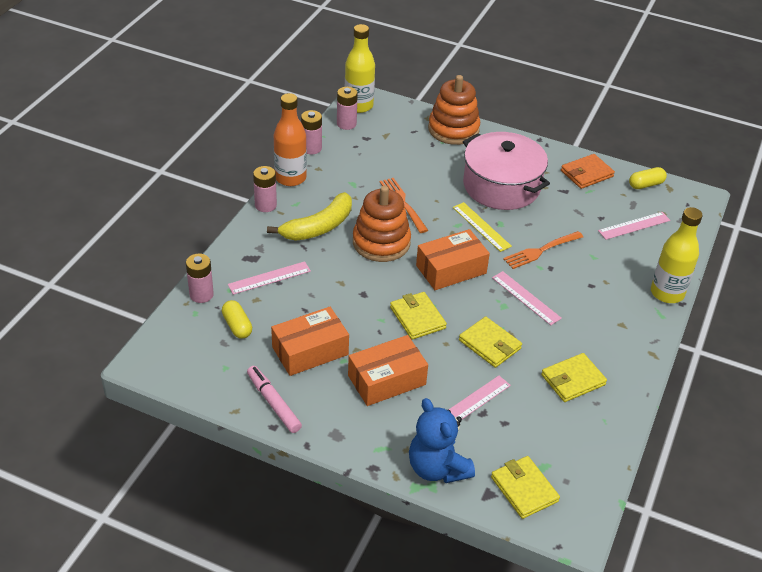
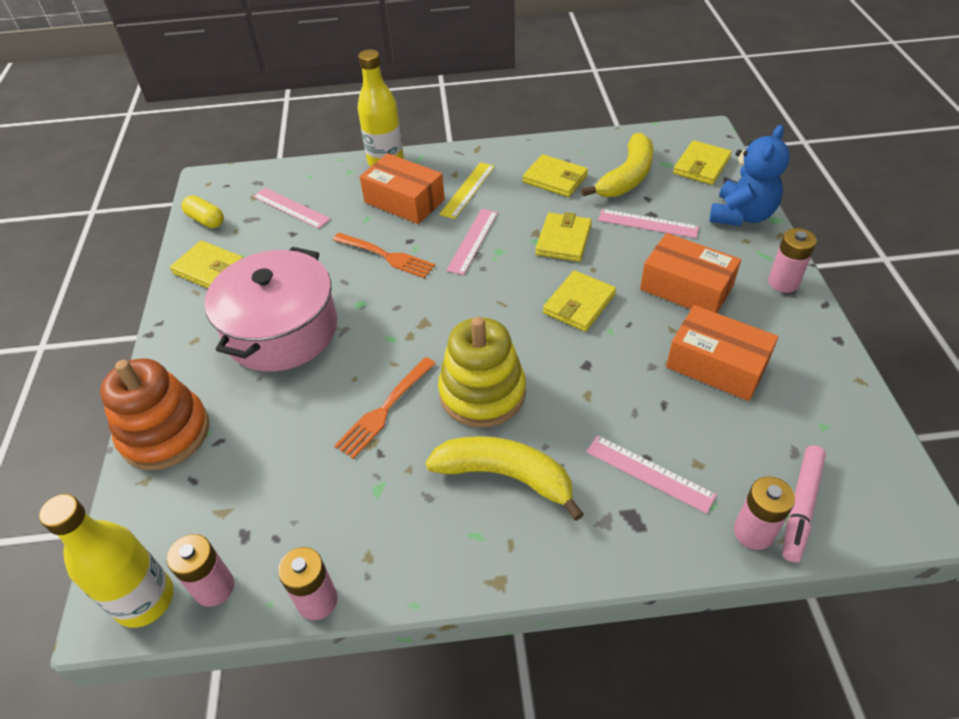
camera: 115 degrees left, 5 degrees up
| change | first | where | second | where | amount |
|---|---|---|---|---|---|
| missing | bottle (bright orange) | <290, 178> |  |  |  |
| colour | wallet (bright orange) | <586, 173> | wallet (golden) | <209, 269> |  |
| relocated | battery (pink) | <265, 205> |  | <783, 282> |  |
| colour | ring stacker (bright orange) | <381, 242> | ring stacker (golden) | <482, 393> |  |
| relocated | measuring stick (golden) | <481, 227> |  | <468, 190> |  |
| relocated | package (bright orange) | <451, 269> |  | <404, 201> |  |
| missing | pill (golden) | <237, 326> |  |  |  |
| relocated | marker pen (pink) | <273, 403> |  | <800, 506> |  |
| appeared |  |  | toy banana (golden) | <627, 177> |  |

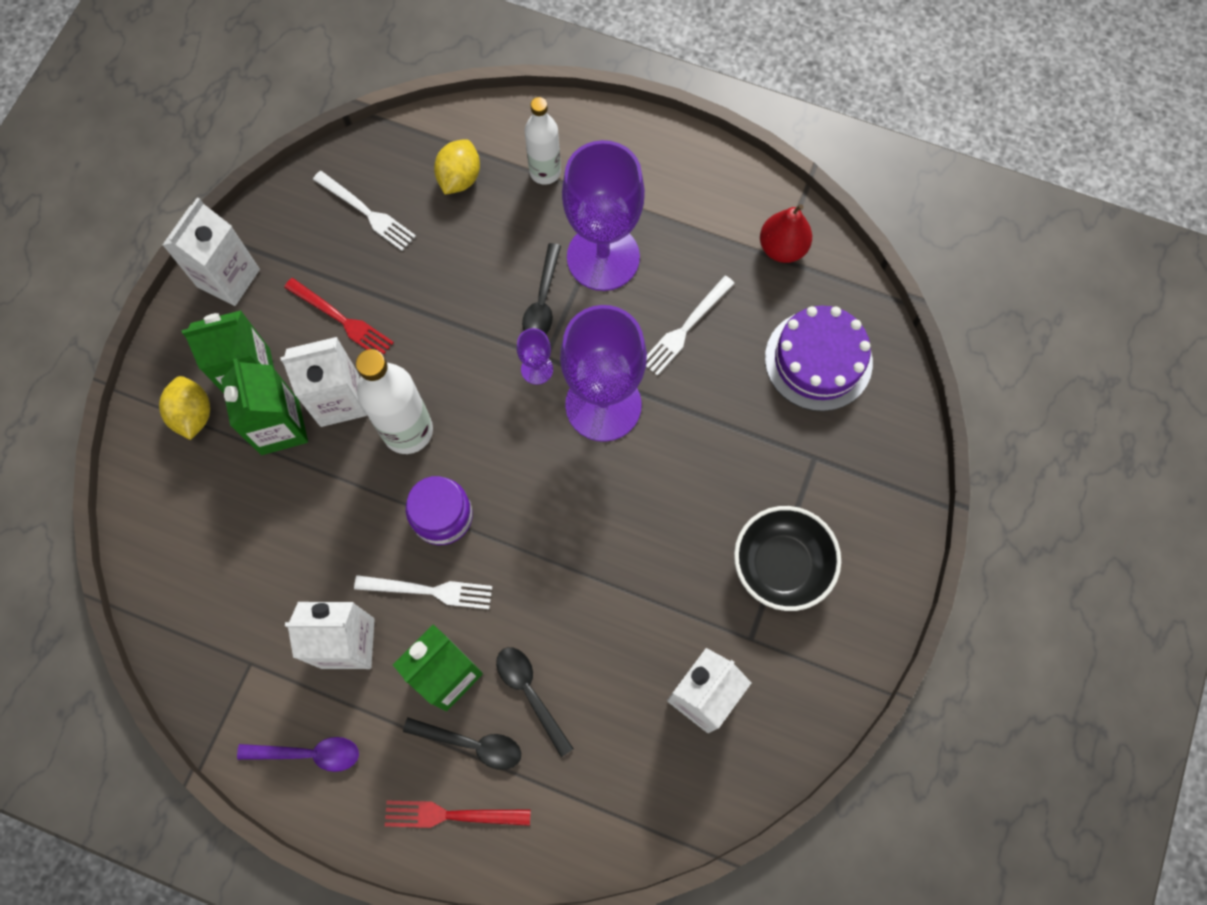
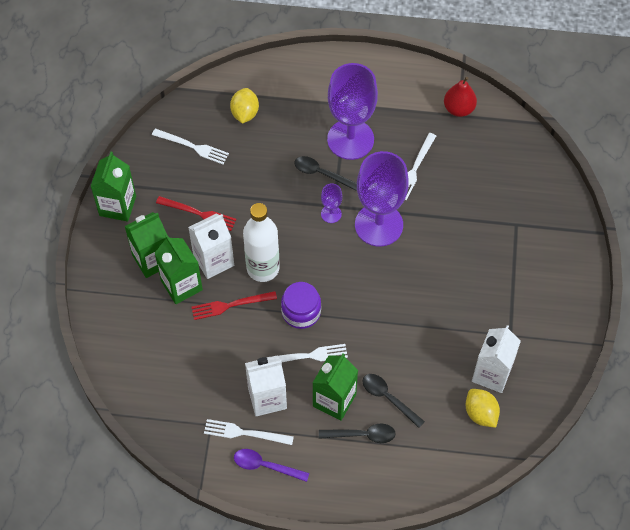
camera: 15 degrees left, 10 degrees down
| change | first | where | second | where | amount |
|---|---|---|---|---|---|
| missing | bottle (snow-white) | <545, 172> |  |  |  |
| colour | carton (snow-white) | <228, 278> | carton (green) | <117, 206> |  |
| spun | tablespoon (ebony) | <542, 301> |  | <321, 173> | 120 degrees clockwise |
| missing | gateau (violet) | <818, 360> |  |  |  |
| relocated | lemon (golden) | <193, 415> |  | <480, 413> |  |
| missing | serving bowl (ebony) | <781, 565> |  |  |  |
| spun | tablespoon (violet) | <309, 753> |  | <265, 465> | 150 degrees counterclockwise |
| relocated | table fork (scarlet) | <451, 815> |  | <230, 305> |  |
| appeared |  |  | table fork (snow-white) | <245, 433> |  |

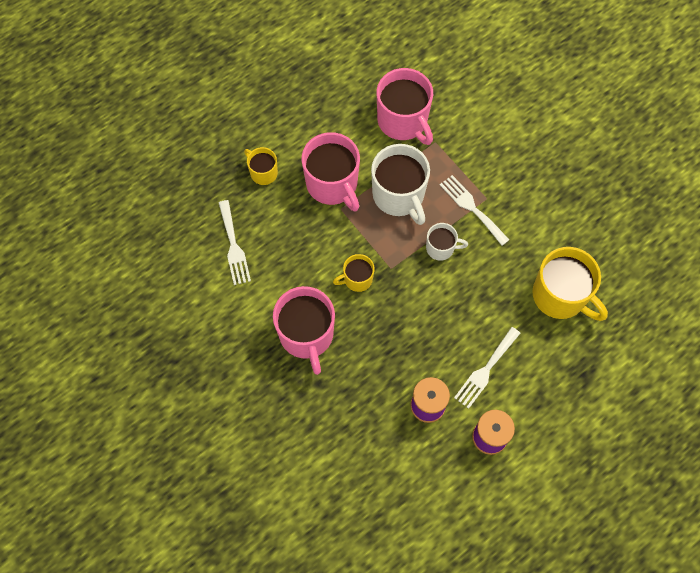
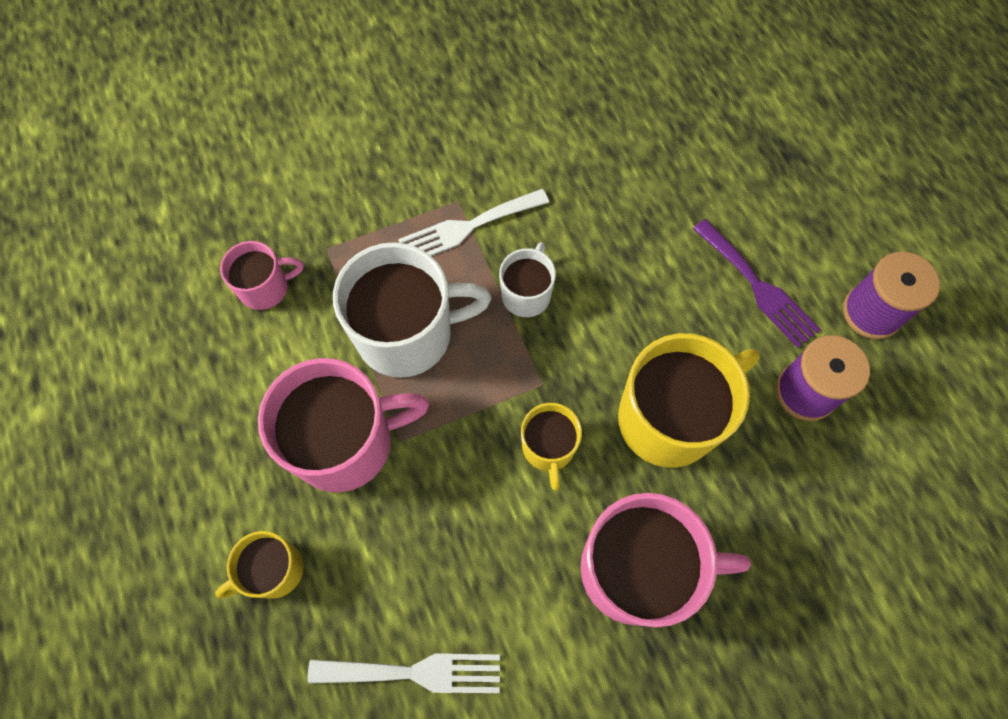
camera: 75 degrees left, 0 degrees up
| change | first | where | second | where | amount |
|---|---|---|---|---|---|
| size | coffee mug (pink) | <403, 121> |  | <265, 288> | x0.53 |
| relocated | coffee mug (golden) | <560, 296> |  | <670, 418> |  |
| colour | table fork (snow-white) | <485, 370> | table fork (violet) | <758, 287> |  |

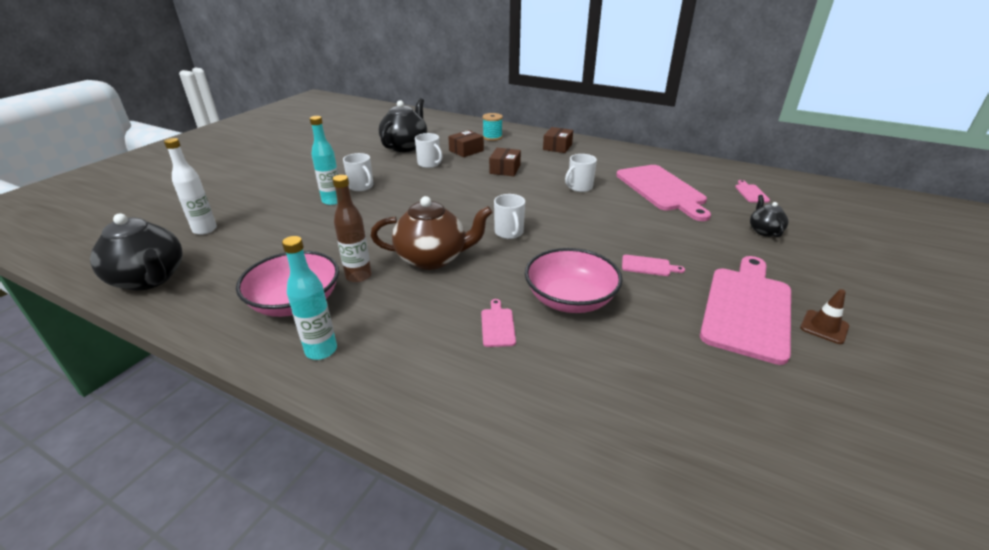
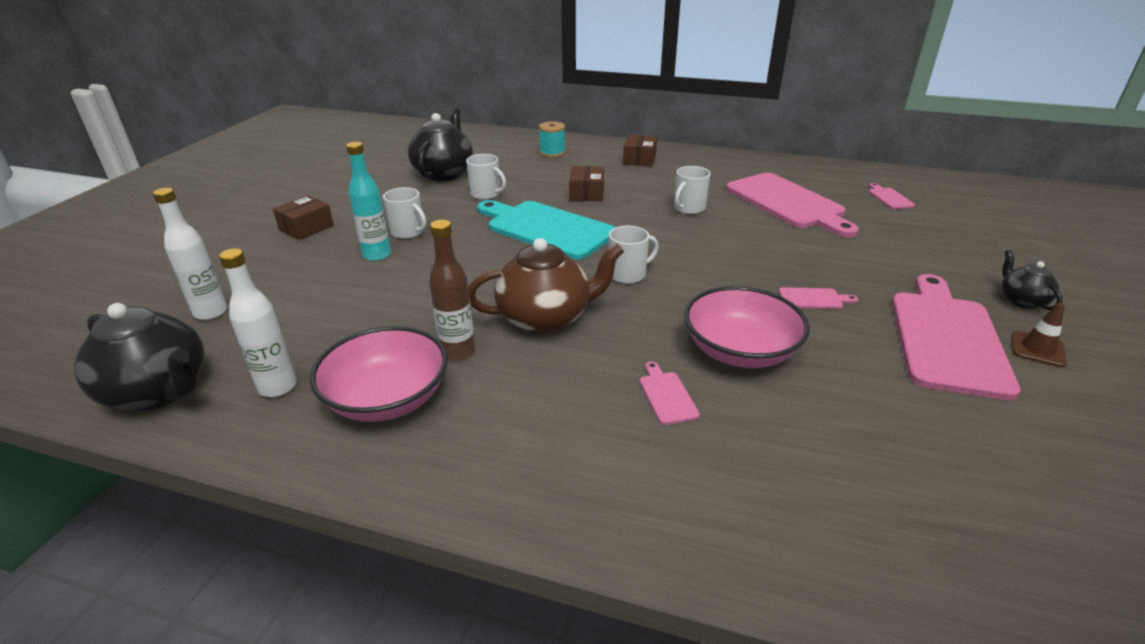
camera: 10 degrees left, 0 degrees up
| change | first | where | second | where | amount |
|---|---|---|---|---|---|
| relocated | package (russet) | <466, 150> |  | <306, 228> |  |
| spun | coffee mug (snow-white) | <509, 232> |  | <628, 274> | 90 degrees counterclockwise |
| relocated | tea pot (ebony) | <764, 231> |  | <1021, 300> |  |
| missing | bottle (aqua) | <321, 350> |  |  |  |
| appeared |  |  | bread board (aqua) | <546, 228> |  |
| appeared |  |  | bottle (snow-white) | <278, 387> |  |

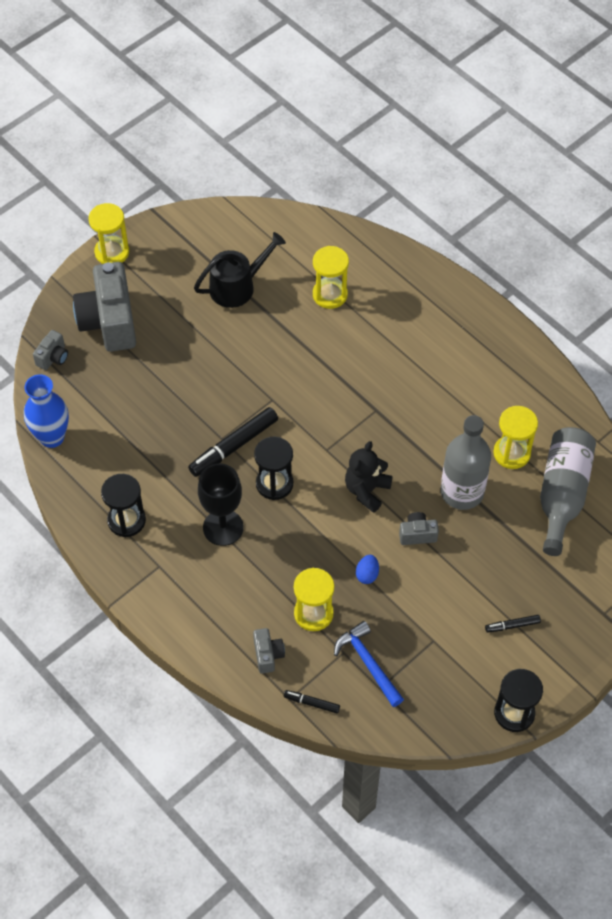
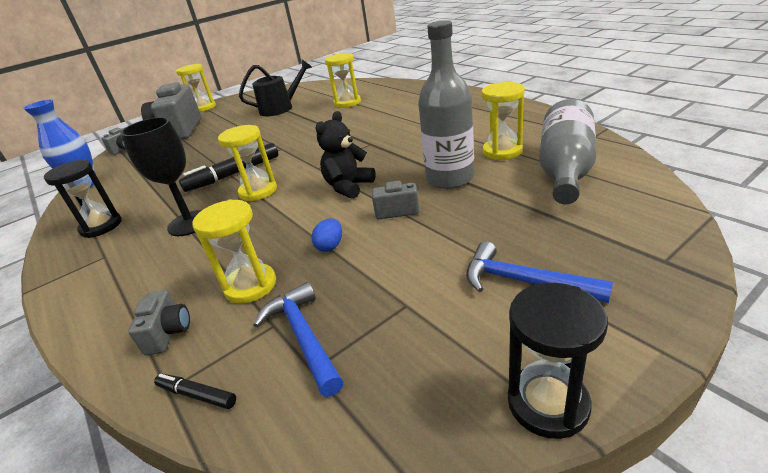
camera: 10 degrees right, 25 degrees down
| change | first | where | second | where | amount |
|---|---|---|---|---|---|
| colour | sandglass (ebony) | <274, 484> | sandglass (golden) | <258, 191> |  |
| exchanged | marker pen (ebony) | <512, 625> | hammer (blue) | <524, 282> |  |

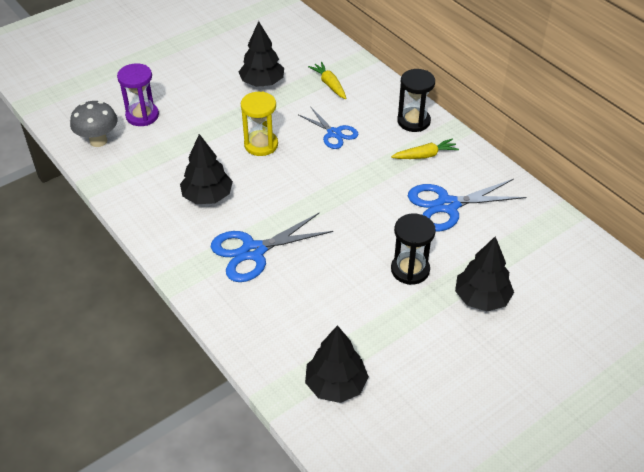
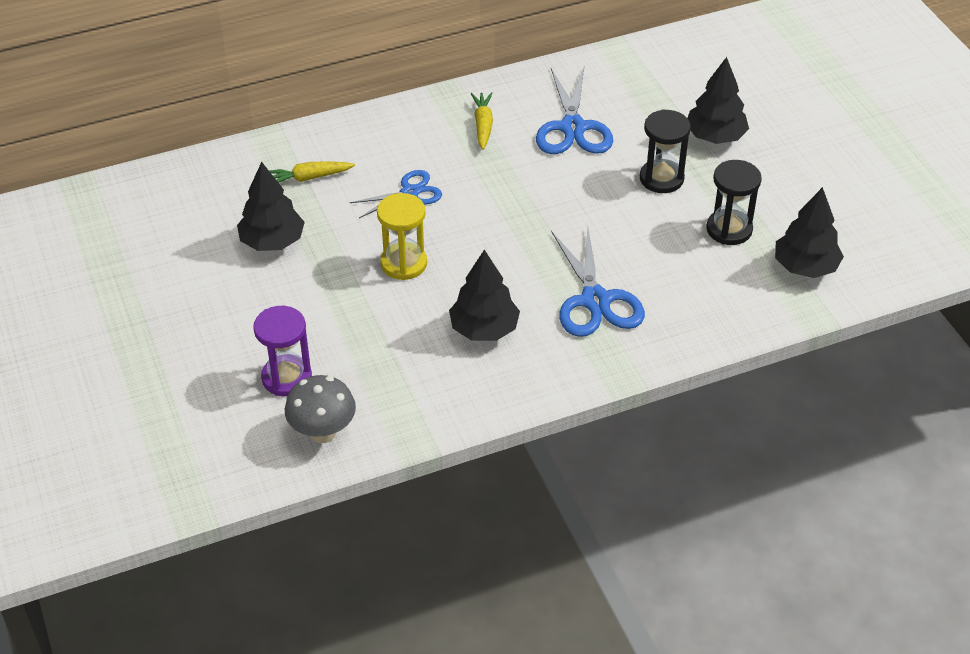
camera: 75 degrees left, 0 degrees up
| change | first | where | second | where | amount |
|---|---|---|---|---|---|
| relocated | sandglass (ebony) | <413, 121> |  | <729, 229> |  |

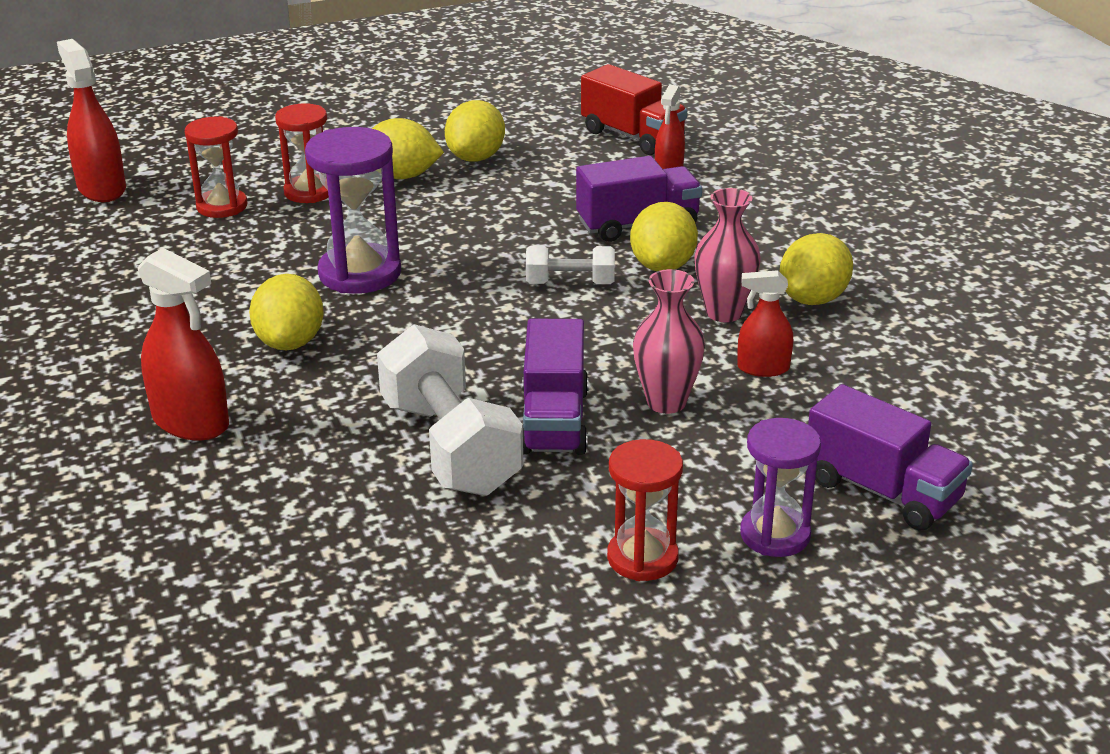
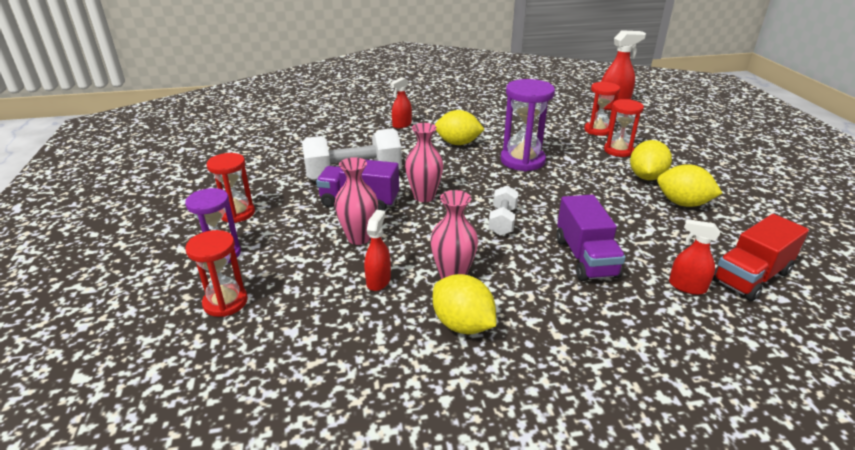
camera: 100 degrees right, 0 degrees up
| change | first | where | second | where | amount |
|---|---|---|---|---|---|
| missing | lemon (golden) | <663, 266> |  |  |  |
| size | sprayer (scarlet) | <191, 422> |  | <402, 125> | x0.61 |
| exchanged | toy truck (violet) | <882, 491> | sandglass (scarlet) | <225, 302> |  |
| appeared |  |  | flower vase (pink) | <424, 196> |  |

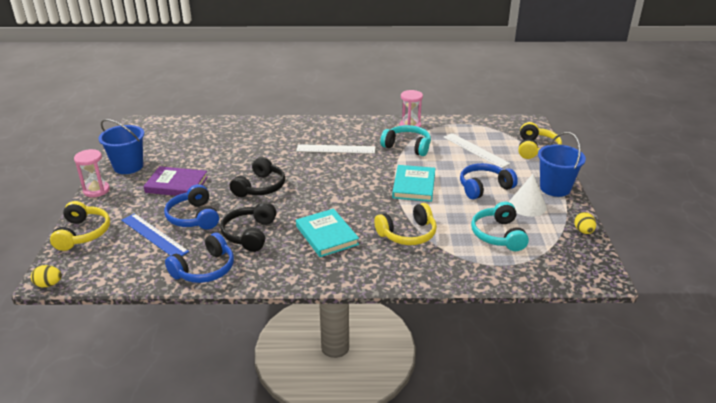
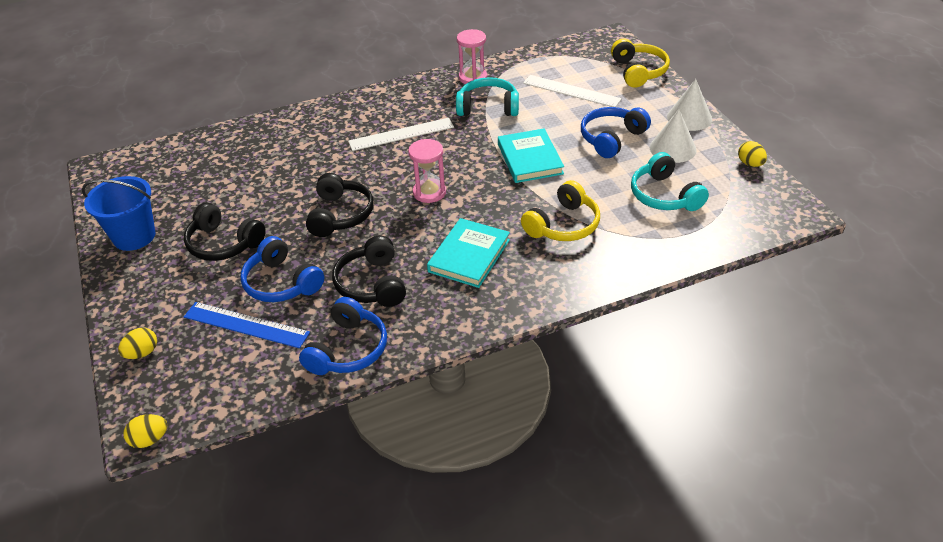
camera: 20 degrees left, 10 degrees up
| change | first | where | second | where | amount |
|---|---|---|---|---|---|
| exchanged | sand bucket (blue) | <555, 188> | solid cone (snow-white) | <689, 117> |  |
| relocated | sandglass (pink) | <96, 190> |  | <429, 192> |  |
| exchanged | book (violet) | <176, 184> | over-ear headphones (ebony) | <224, 243> |  |
| exchanged | over-ear headphones (golden) | <82, 233> | egg (golden) | <142, 353> |  |
| spun | book (aqua) | <327, 235> |  | <469, 256> | 75 degrees clockwise |

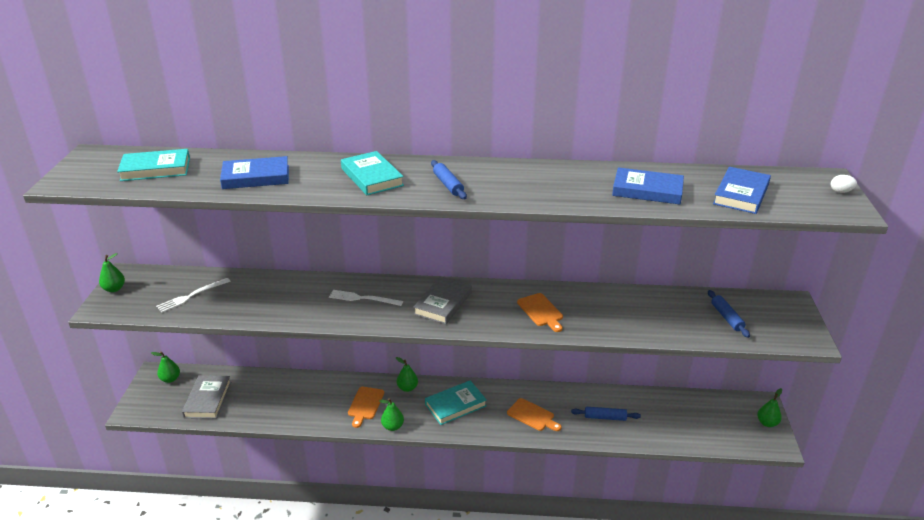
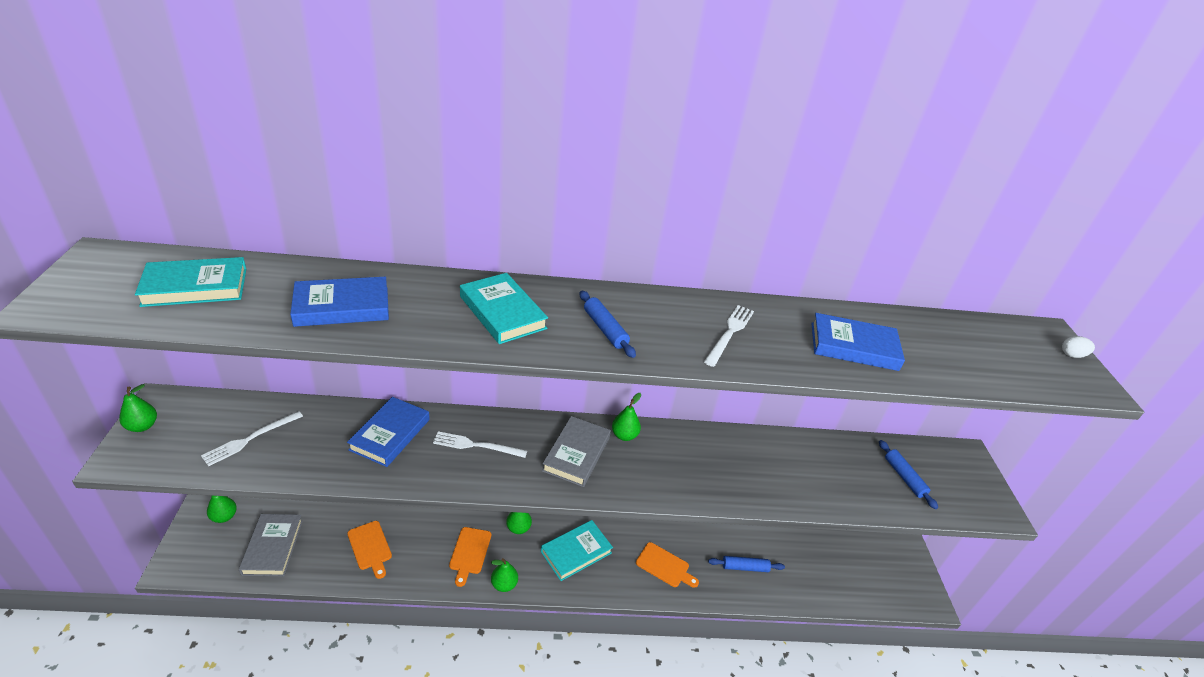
camera: 10 degrees left, 5 degrees up
| change | first | where | second | where | amount |
|---|---|---|---|---|---|
| relocated | book (blue) | <741, 194> |  | <390, 434> |  |
| relocated | bread board (bright orange) | <541, 311> |  | <370, 547> |  |
| relocated | pear (green) | <767, 423> |  | <624, 435> |  |
| appeared |  |  | table fork (snow-white) | <729, 333> |  |

